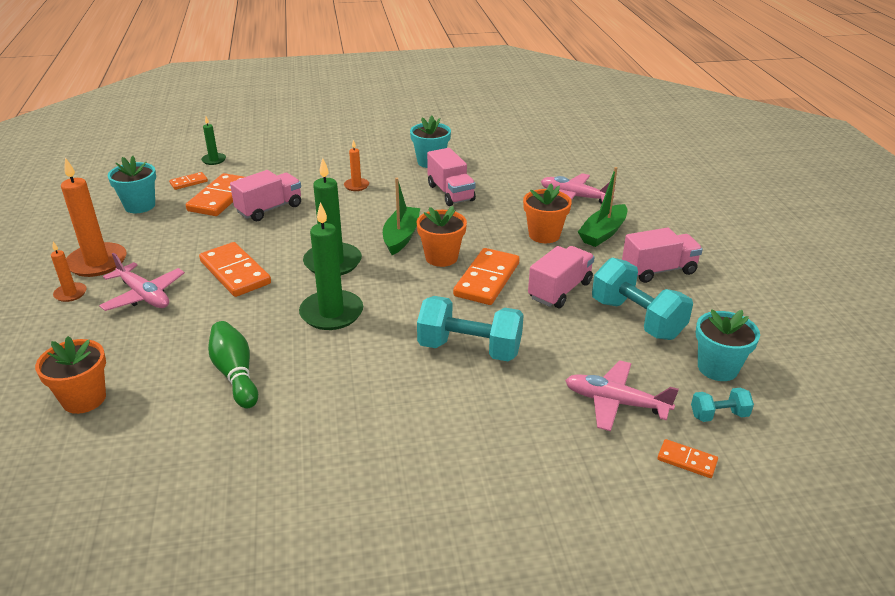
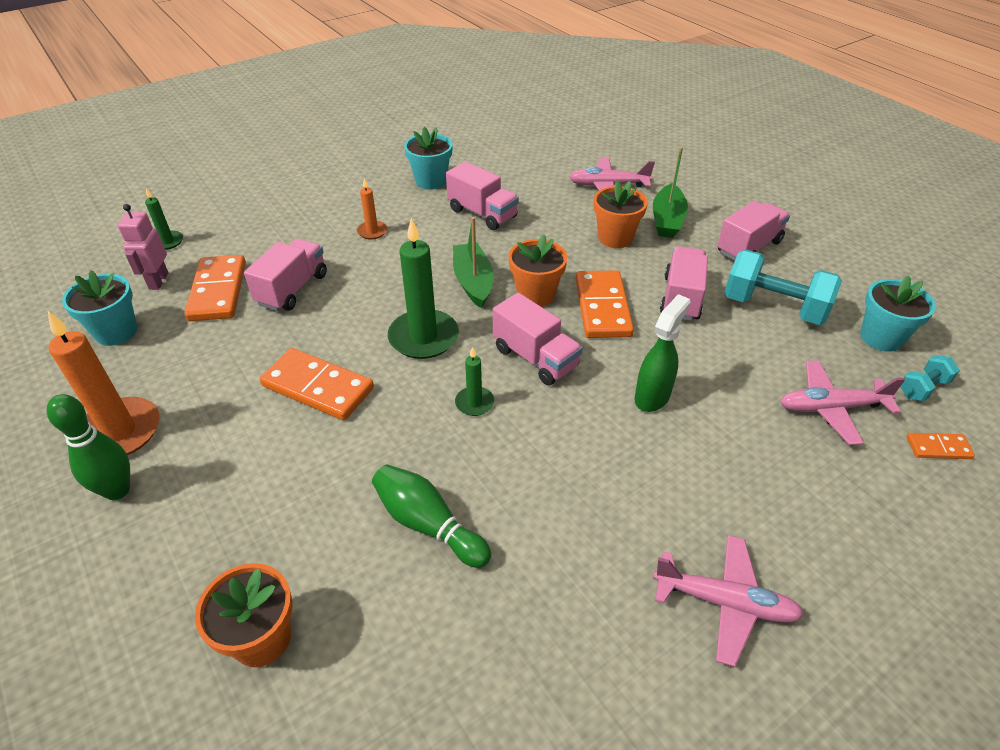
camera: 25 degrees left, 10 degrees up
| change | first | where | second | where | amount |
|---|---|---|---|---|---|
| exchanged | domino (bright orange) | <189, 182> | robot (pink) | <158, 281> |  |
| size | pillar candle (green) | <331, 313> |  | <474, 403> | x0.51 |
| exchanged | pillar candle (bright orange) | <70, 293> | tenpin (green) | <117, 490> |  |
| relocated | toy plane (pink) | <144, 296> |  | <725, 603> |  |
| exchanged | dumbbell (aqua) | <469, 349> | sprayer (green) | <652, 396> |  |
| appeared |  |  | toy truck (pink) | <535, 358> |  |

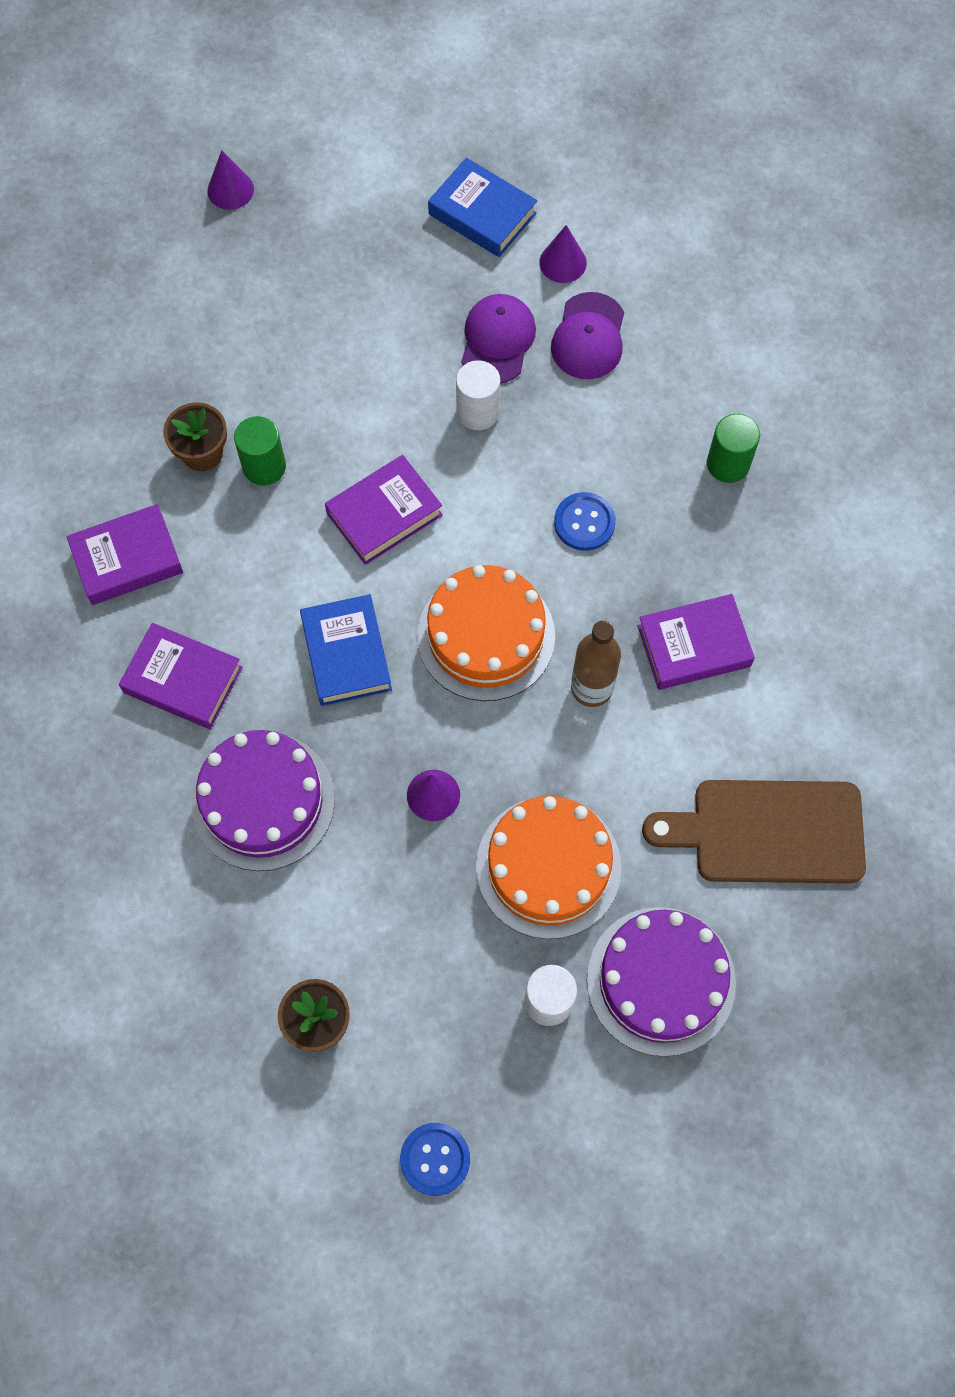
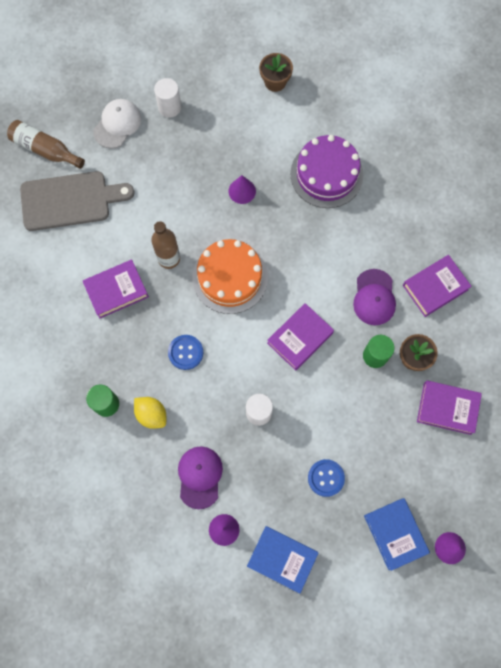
camera: 170 degrees right, 5 degrees up
| change | first | where | second | where | amount |
|---|---|---|---|---|---|
| relocated | baseball cap (violet) | <497, 340> |  | <374, 297> |  |
| relocated | book (blue) | <346, 654> |  | <395, 534> |  |
| relocated | book (violet) | <183, 680> |  | <447, 408> |  |
| colour | bread board (russet) | <768, 831> | bread board (ash-grey) | <70, 201> |  |
| missing | gateau (bright orange) | <548, 867> |  |  |  |
| exchanged | gateau (violet) | <661, 980> | baseball cap (snow-white) | <117, 124> |  |
| relocated | shirt button (blue) | <435, 1159> |  | <326, 478> |  |
| appeared |  |  | bottle (russet) | <45, 149> |  |
| appeared |  |  | lemon (golden) | <151, 414> |  |

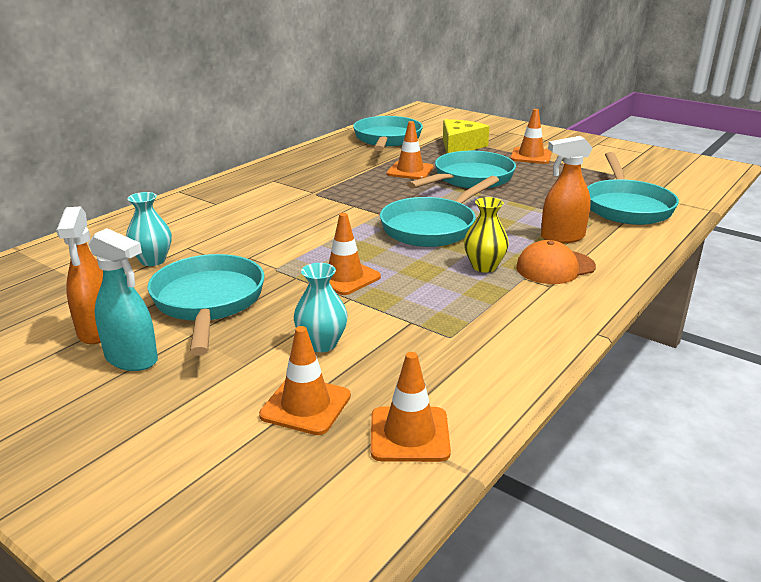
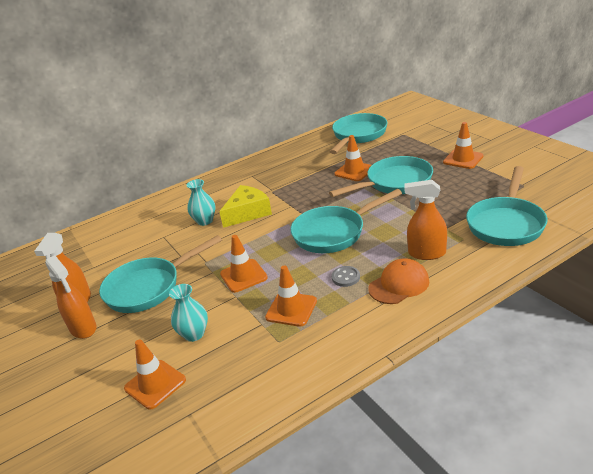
camera: 25 degrees right, 5 degrees up
| change | first | where | second | where | amount |
|---|---|---|---|---|---|
| relocated | piece of cheese (golden) | <460, 146> |  | <247, 213> |  |
| relocated | flower vase (aqua) | <153, 260> |  | <205, 221> |  |
| exchanged | flower vase (golden) | <484, 266> | shirt button (ash-grey) | <345, 277> |  |
| colour | sprayer (aqua) | <131, 359> | sprayer (bright orange) | <83, 328> |  |
| spun | baseball cap (bright orange) | <555, 267> |  | <399, 284> | 150 degrees clockwise |
| spun | skillet (aqua) | <208, 302> |  | <149, 287> | 135 degrees counterclockwise |
| relocated | safety cone (bright orange) | <409, 434> |  | <291, 309> |  |

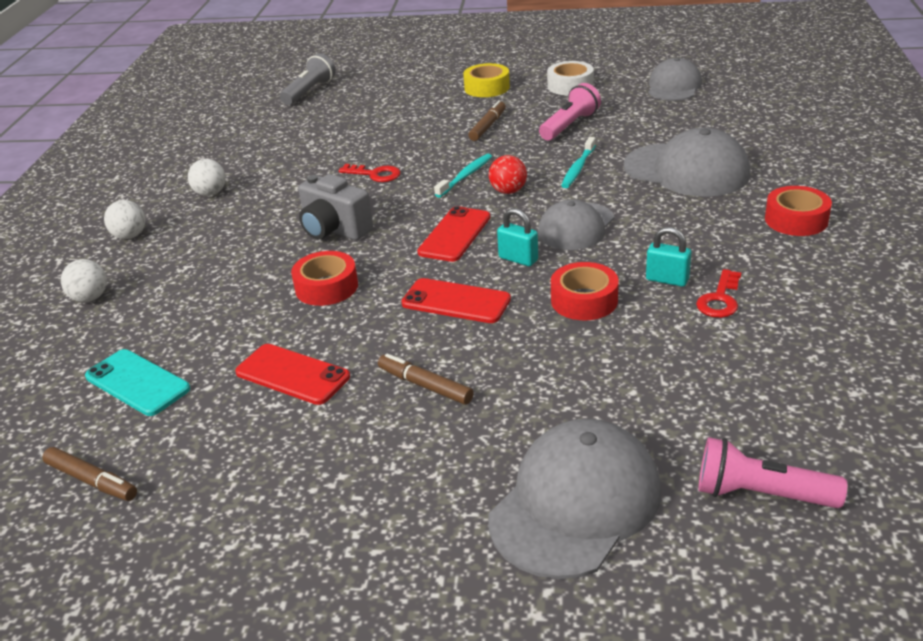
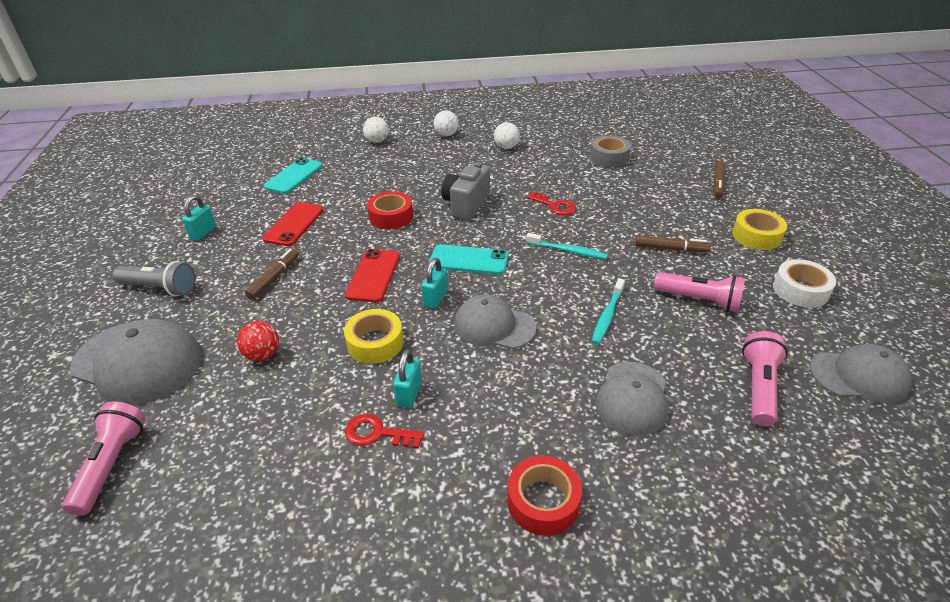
camera: 75 degrees right, 5 degrees up
| change | first | where | second | where | amount |
|---|---|---|---|---|---|
| relocated | torch (ash-grey) | <309, 92> |  | <160, 288> |  |
| size | baseball cap (ash-grey) | <686, 170> |  | <632, 398> | x0.66 |
| spun | dental brush (aqua) | <578, 168> |  | <607, 316> | 75 degrees counterclockwise |
| relocated | ball (scarlet) | <508, 191> |  | <262, 355> |  |
| spun | latchkey (scarlet) | <375, 174> |  | <555, 206> | 60 degrees counterclockwise |
| colour | smartphone (scarlet) | <455, 235> | smartphone (aqua) | <469, 260> |  |
| colour | sticky tape (scarlet) | <584, 300> | sticky tape (golden) | <375, 343> |  |
| relocated | marker pen (russet) | <92, 481> |  | <718, 184> |  |
| appeared |  |  | sticky tape (ash-grey) | <609, 157> |  |
| appeared |  |  | small lock (aqua) | <203, 233> |  |
| appeared |  |  | torch (pink) | <759, 387> |  |

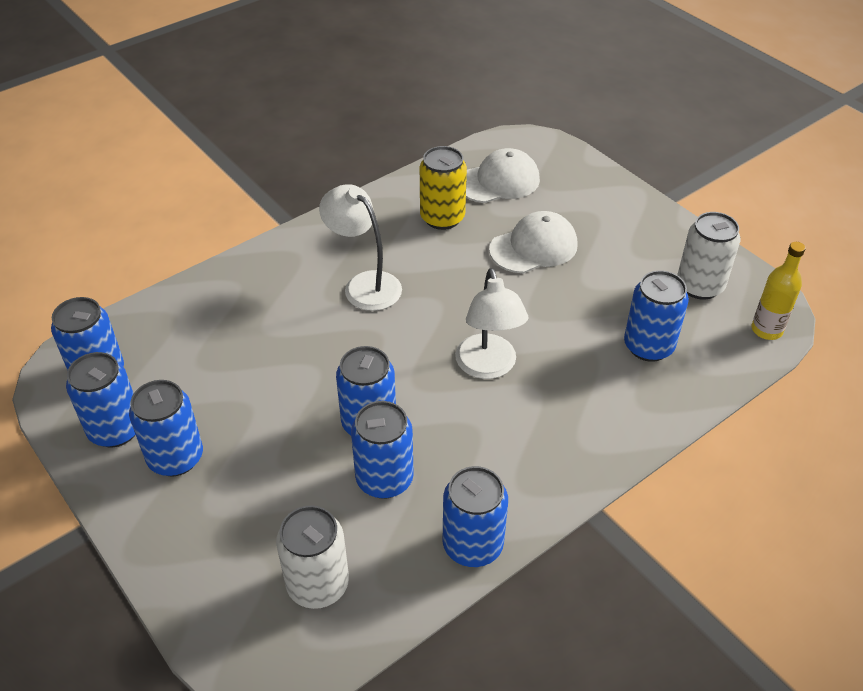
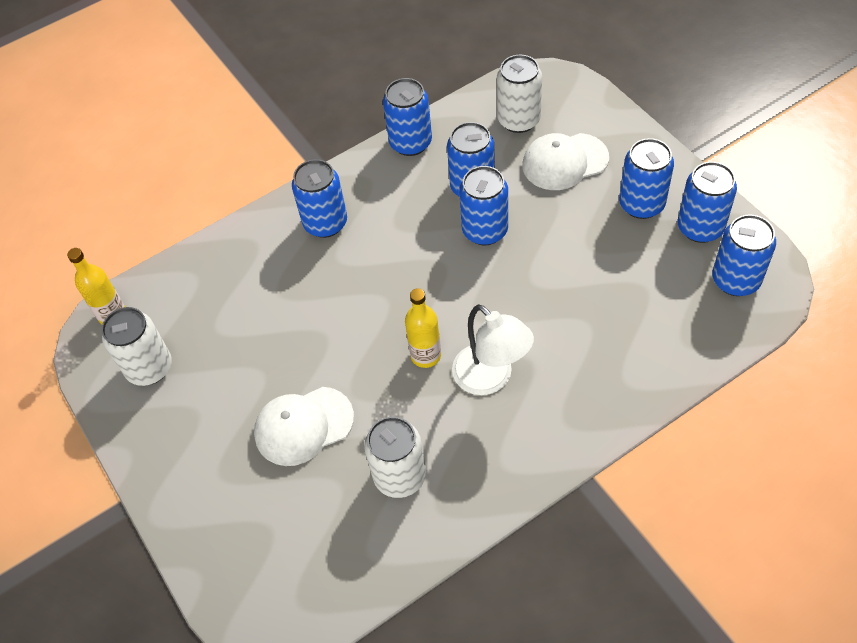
camera: 170 degrees left, 10 degrees up
| change | first | where | second | where | amount |
|---|---|---|---|---|---|
| colour | tin (golden) | <442, 218> | tin (snow-white) | <400, 476> |  |
| relocated | baseball cap (snow-white) | <498, 181> |  | <564, 162> |  |
| missing | desk lamp (snow-white) | <488, 367> |  |  |  |
| relocated | tin (blue) | <648, 346> |  | <325, 223> |  |
| appeared |  |  | bottle (golden) | <426, 355> |  |

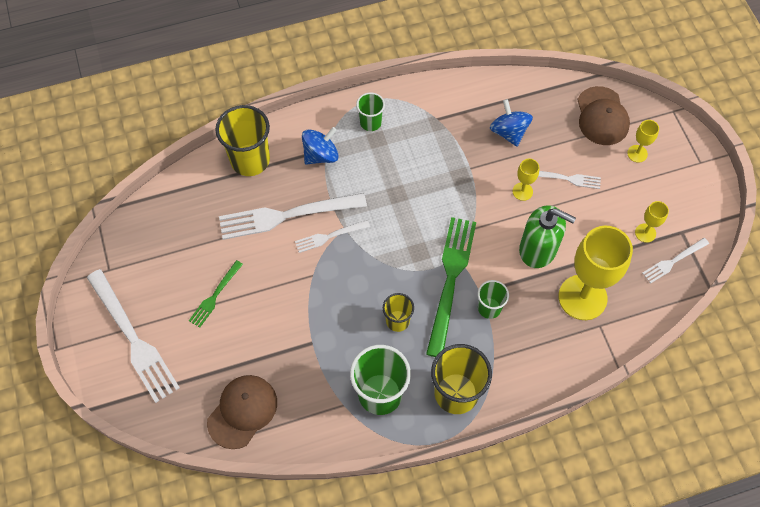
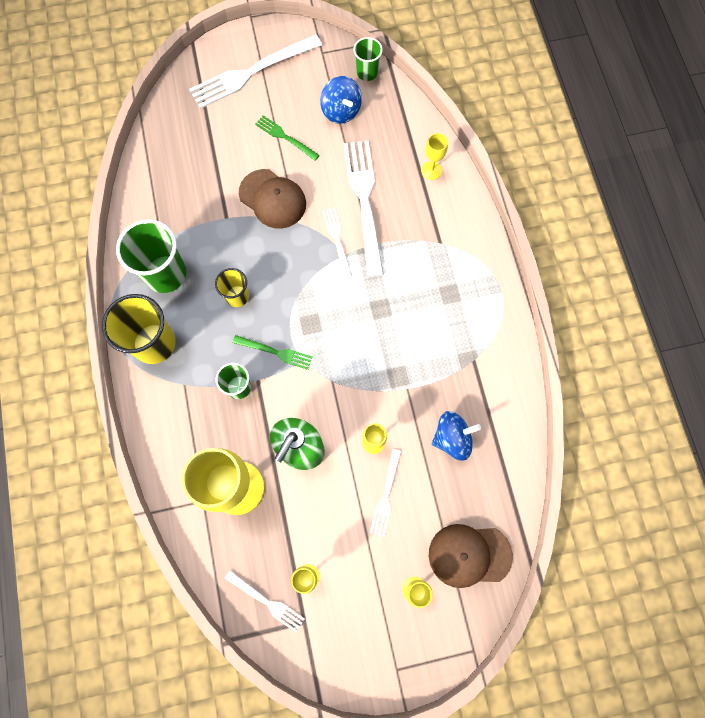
camera: 95 degrees right, 10 degrees up
| change | first | where | second | where | amount |
|---|---|---|---|---|---|
| relocated | beaker (green) | <370, 122> |  | <367, 72> |  |
| exchanged | beaker (golden) | <250, 160> | wine glass (golden) | <431, 170> |  |
| relocated | toy top (blue) | <321, 155> |  | <341, 111> |  |
| size | table fork (green) | <450, 279> |  | <276, 352> | x0.51 |
| spun | table fork (snow-white) | <673, 261> |  | <267, 602> | 150 degrees clockwise |
| relocated | baseball cap (russet) | <242, 411> |  | <272, 199> |  |

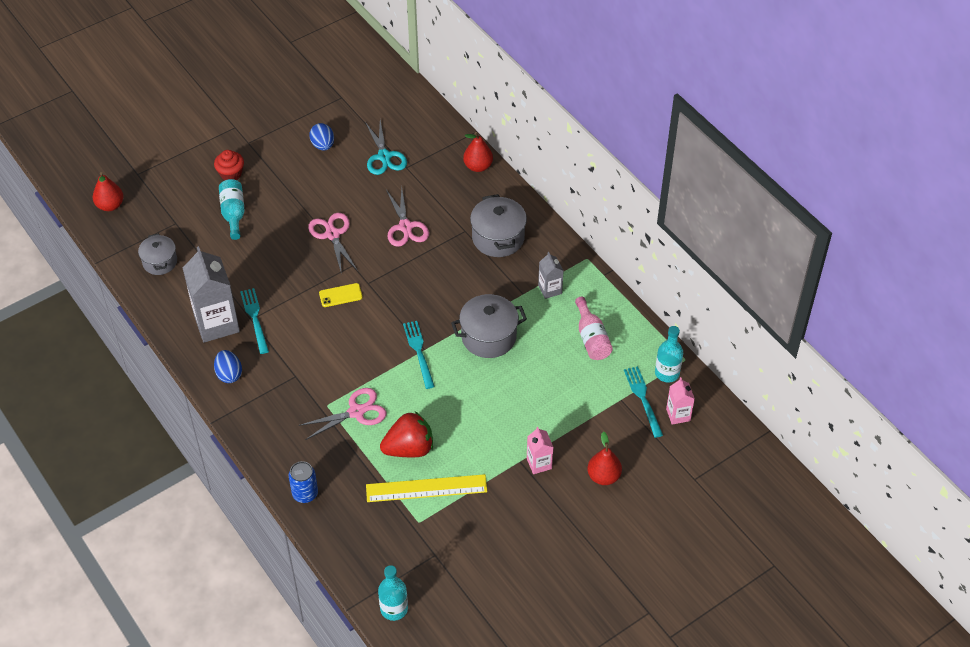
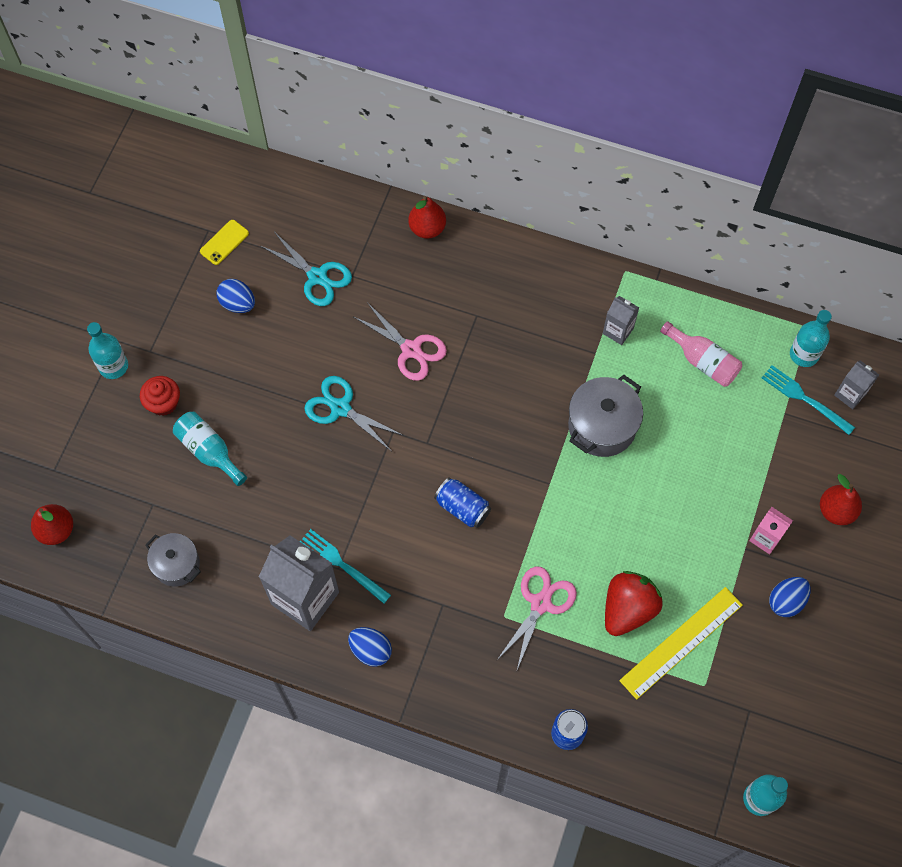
camera: 35 degrees left, 15 degrees up
| change | first | where | second | where | amount |
|---|---|---|---|---|---|
| missing | cooking pot (ash-grey) | <498, 238> |  |  |  |
| colour | scissors (pink) | <332, 234> | scissors (aqua) | <340, 408> |  |
| relocated | smartphone (golden) | <340, 295> |  | <224, 242> |  |
| missing | table fork (aqua) | <418, 351> |  |  |  |
| colour | carton (pink) | <678, 415> | carton (ash-grey) | <850, 394> |  |
| appeared |  |  | bottle (aqua) | <113, 366> |  |
| appeared |  |  | tin (blue) | <462, 508> |  |
| appeared |  |  | egg (blue) | <786, 601> |  |

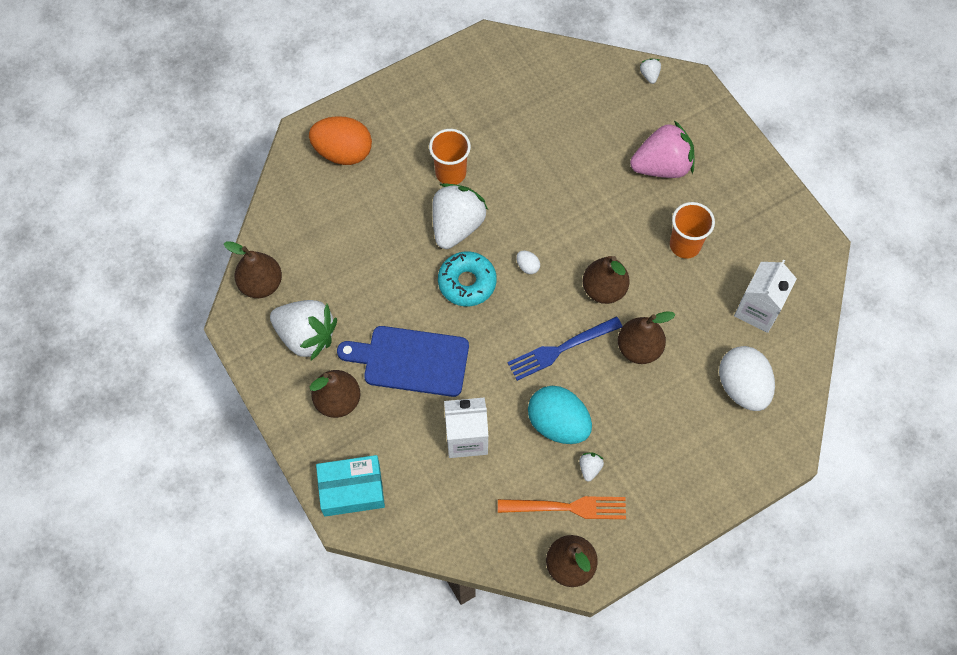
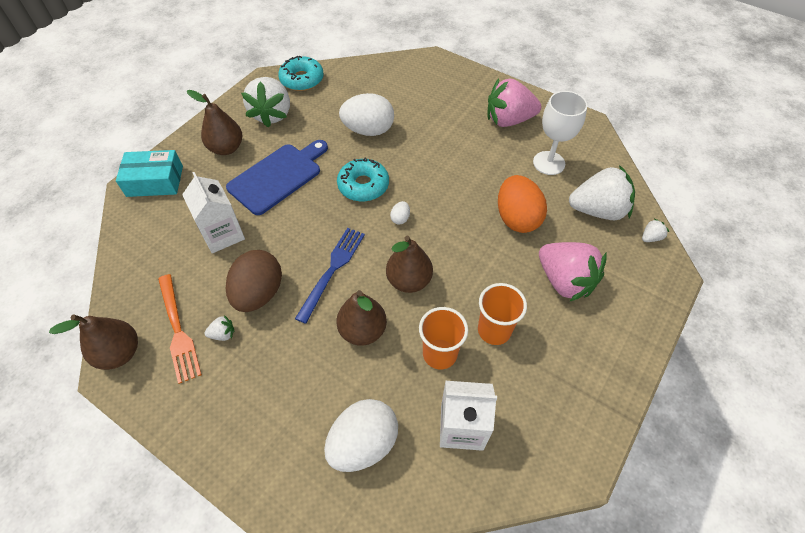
camera: 65 degrees right, 10 degrees down
| change | first | where | second | where | amount |
|---|---|---|---|---|---|
| relocated | egg (bright orange) | <343, 152> |  | <517, 218> |  |
| relocated | beaker (bright orange) | <450, 173> |  | <439, 354> |  |
| relocated | toy strawberry (snow-white) | <456, 226> |  | <598, 210> |  |
| exchanged | pear (russet) | <261, 284> | doughnut (aqua) | <302, 80> |  |
| spun | table fork (blue) | <560, 349> |  | <332, 269> | 75 degrees clockwise |
| spun | bread board (blue) | <411, 360> |  | <277, 177> | 60 degrees clockwise |
| colour | egg (aqua) | <558, 424> | egg (russet) | <259, 293> |  |
| spun | package (aqua) | <352, 489> |  | <155, 181> | 60 degrees counterclockwise |
| appeared |  |  | toy strawberry (pink) | <508, 120> |  |
| appeared |  |  | wine glass (snow-white) | <549, 163> |  |
| appeared |  |  | egg (snow-white) | <368, 130> |  |

